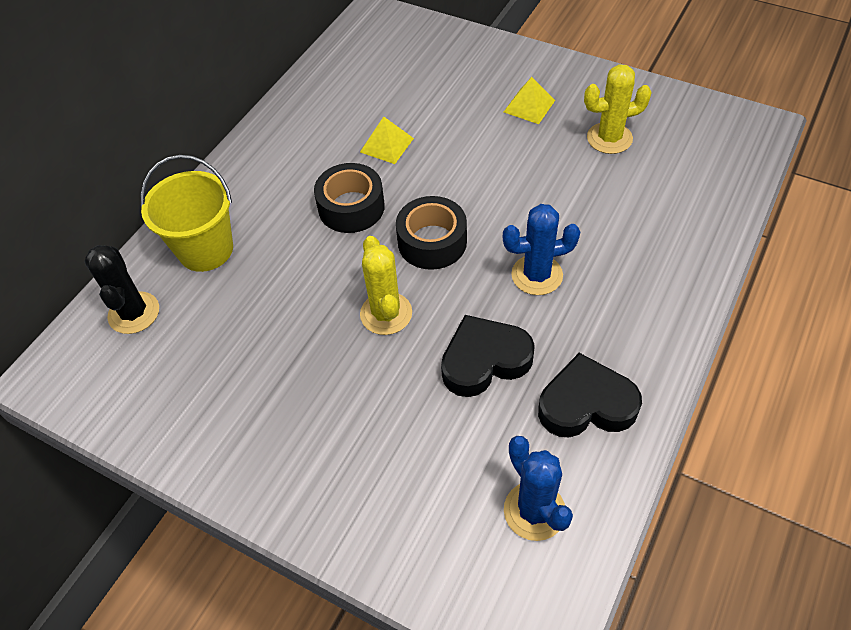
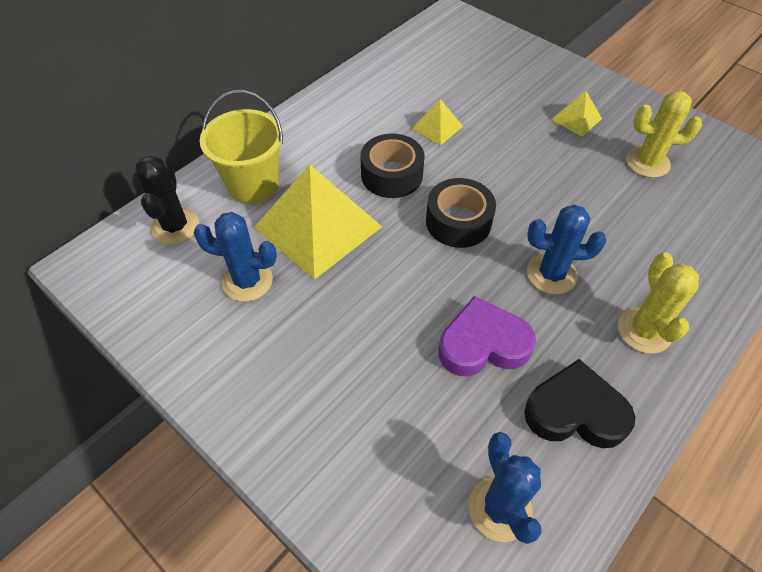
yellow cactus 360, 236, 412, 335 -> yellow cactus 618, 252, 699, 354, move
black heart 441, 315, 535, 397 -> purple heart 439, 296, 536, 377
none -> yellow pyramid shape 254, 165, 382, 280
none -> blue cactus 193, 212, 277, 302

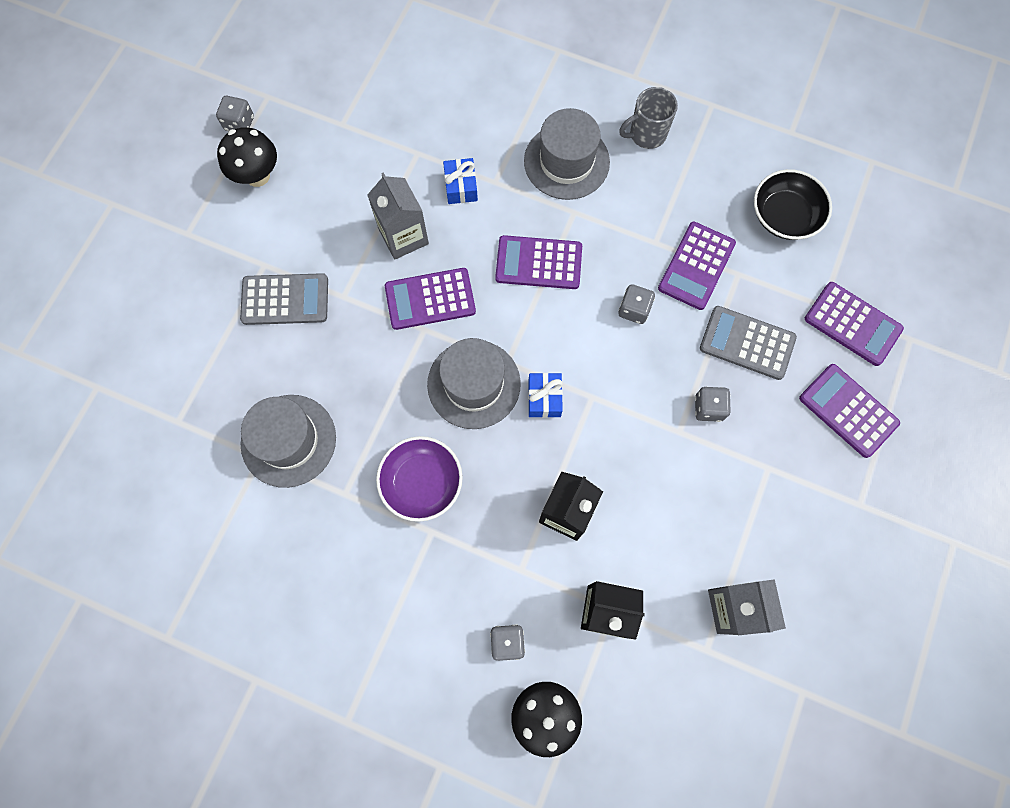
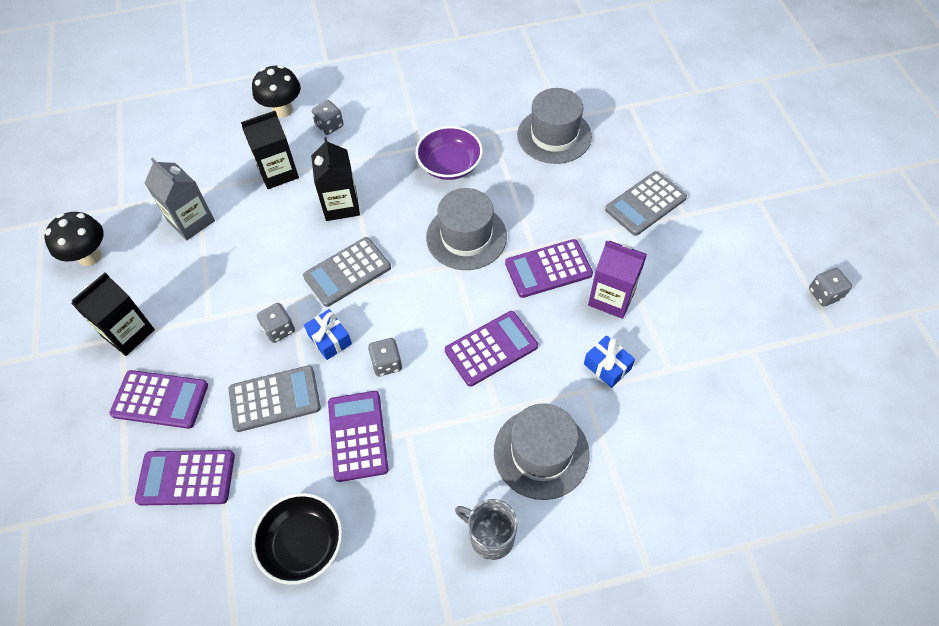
grey mug 619, 87, 678, 149 -> grey mug 455, 499, 518, 560, 90 degrees counterclockwise
black toadstool 217, 127, 277, 187 -> black toadstool 44, 212, 104, 266, move
grey juice carton 367, 172, 429, 260 -> purple juice carton 588, 240, 647, 319
purple pocket calculator 385, 268, 476, 330 -> purple pocket calculator 505, 239, 593, 298, 150 degrees counterclockwise
blue gift 528, 373, 563, 418 -> blue gift 304, 309, 352, 360, move
none -> grey pocket calculator 303, 237, 391, 307
none -> black juice carton 71, 272, 155, 356

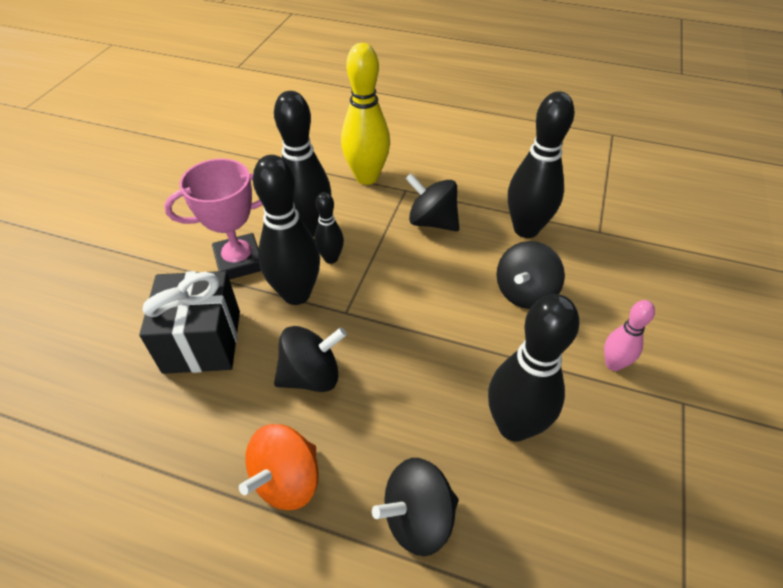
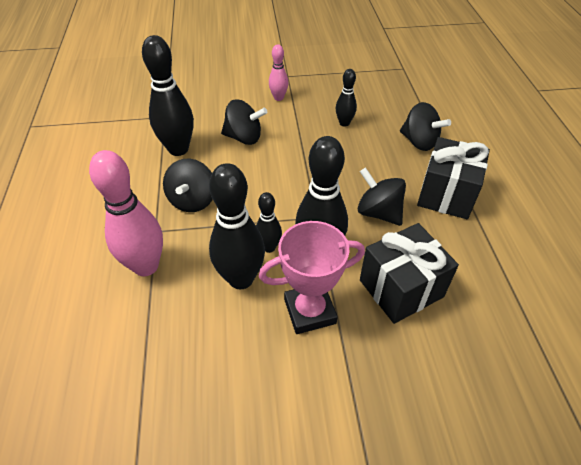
yellow bowling pin 341, 43, 390, 185 -> rosy bowling pin 89, 150, 163, 276
rosy trophy 164, 159, 263, 280 -> rosy trophy 259, 221, 365, 334, 60 degrees counterclockwise
black bowling pin 488, 294, 579, 442 -> black bowling pin 336, 69, 357, 127, x0.53
orange-coloured whirligig 239, 424, 319, 510 -> black gift 417, 137, 490, 219

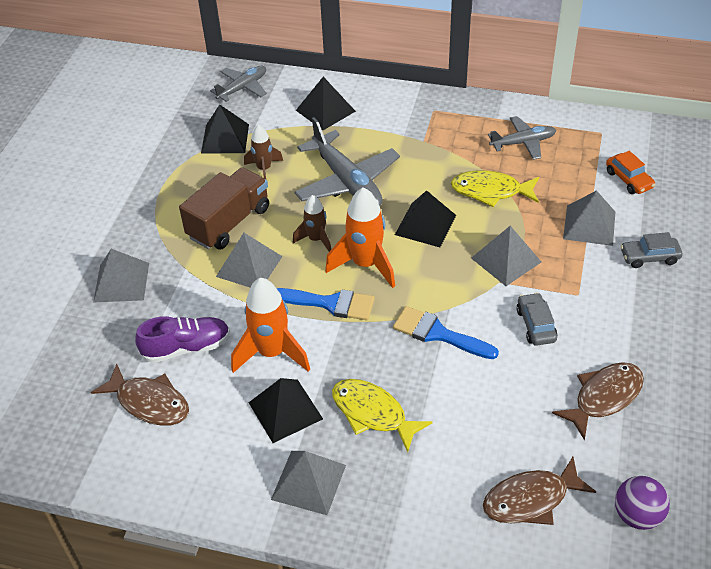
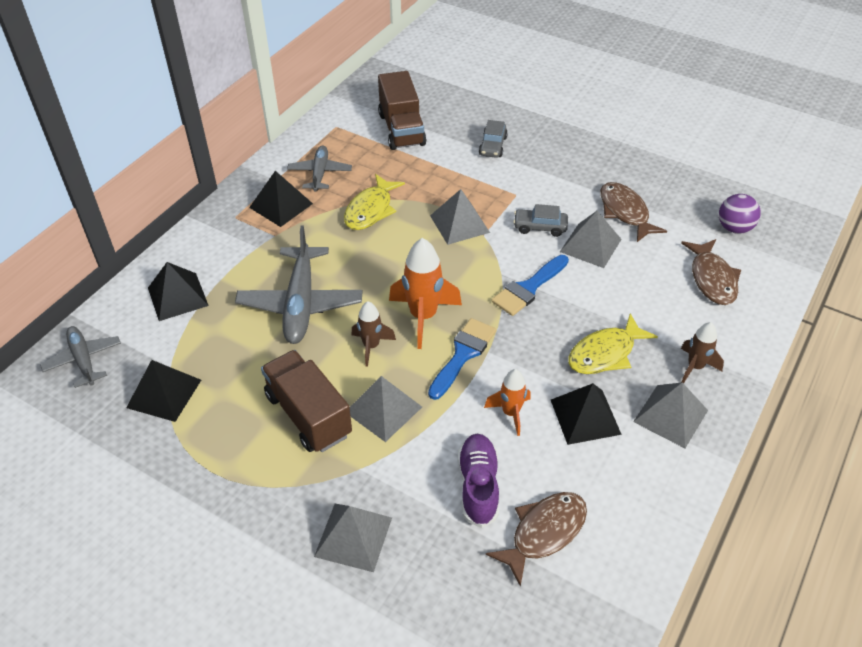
grey aeroplane 294, 117, 400, 206 -> grey aeroplane 235, 225, 362, 344, 105 degrees clockwise
dark brown rocket 244, 125, 283, 179 -> dark brown rocket 681, 322, 724, 384, move
orange-coloured automobile 606, 151, 655, 194 -> dark brown lorry 378, 71, 426, 150
black pyramid shape 395, 190, 456, 247 -> black pyramid shape 249, 171, 313, 227, move
grey pyramid shape 563, 190, 615, 246 -> grey pyramid shape 560, 211, 622, 268, move
orange-coloured rocket 231, 277, 310, 373 -> orange-coloured rocket 484, 369, 531, 436, x0.60

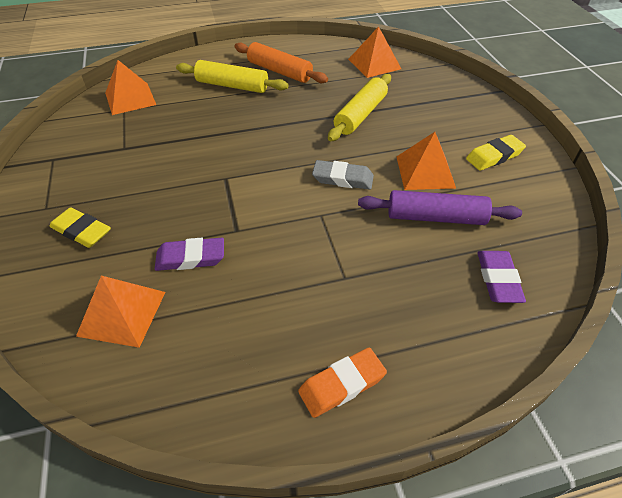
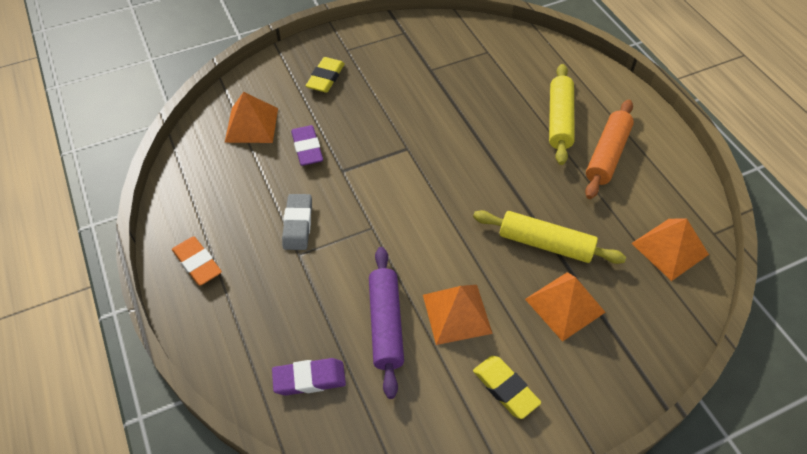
orange-coloured pyramid shape 105, 60, 156, 115 -> orange-coloured pyramid shape 525, 272, 606, 342, move
grey gum eraser 312, 160, 374, 190 -> grey gum eraser 282, 194, 312, 250, move

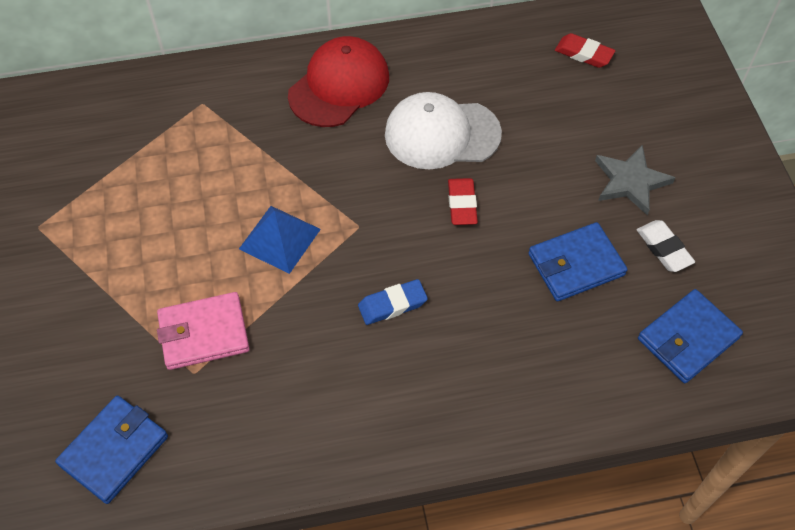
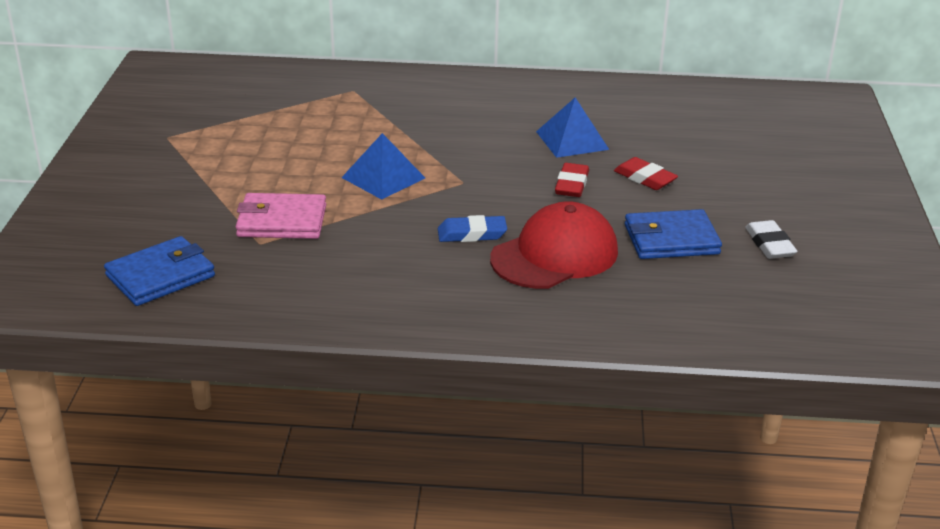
red gum eraser 555, 33, 615, 68 -> red gum eraser 614, 157, 678, 190, move
red baseball cap 288, 36, 389, 127 -> red baseball cap 490, 201, 618, 289, move
snow-white baseball cap 385, 92, 502, 170 -> blue pyramid shape 536, 98, 609, 158
grey five-pointed star 595, 145, 675, 215 -> none
blue wallet 638, 289, 743, 383 -> none

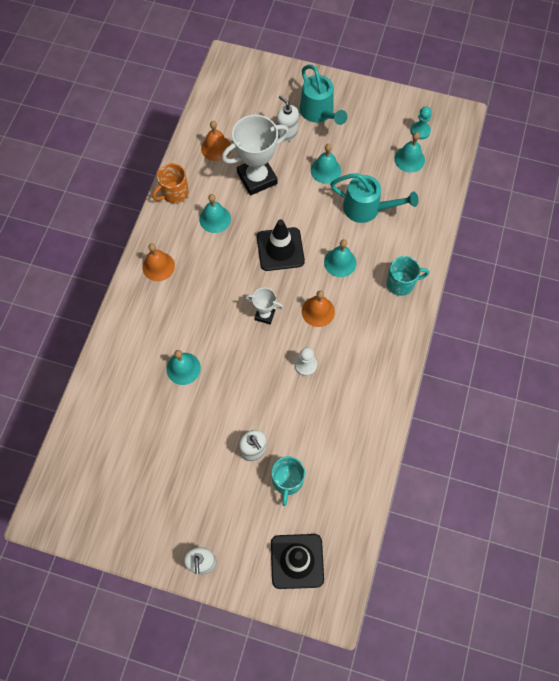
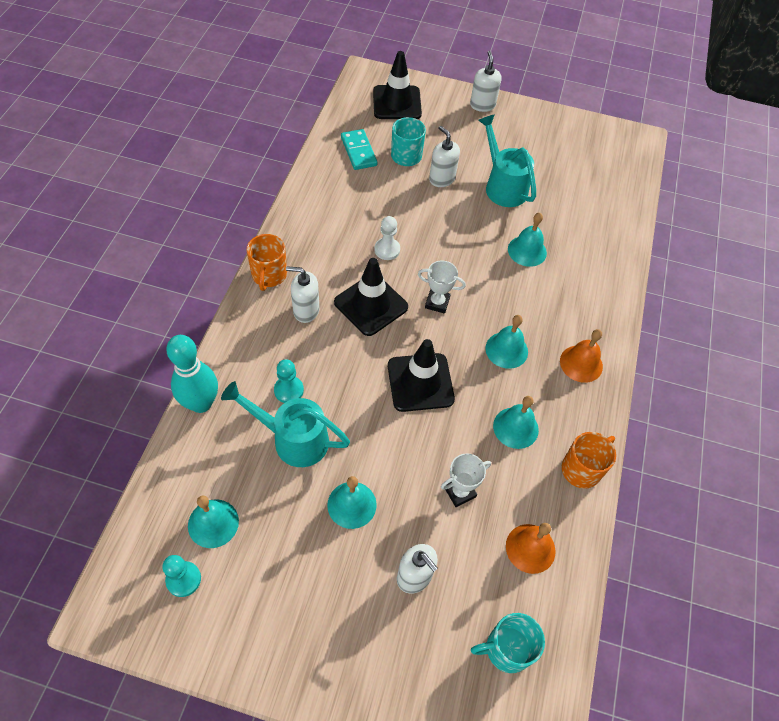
teal watering pot 300, 65, 347, 125 -> teal watering pot 478, 114, 536, 207, move
snow-white trophy 222, 115, 289, 195 -> snow-white trophy 441, 453, 491, 507, x0.51
teal bell 324, 239, 356, 277 -> teal bell 485, 315, 528, 369, move
teal mug 386, 256, 429, 296 -> teal mug 471, 613, 545, 673, move
orange-coloured bell 302, 290, 335, 327 -> black road cone 334, 258, 408, 336
none -> teal domino piece 341, 129, 378, 170
none -> orange-coloured mug 246, 234, 287, 291
none -> snow-white soap pump 286, 266, 320, 323
none -> teal bowling pin 166, 335, 218, 413
none -> teal pawn 274, 359, 304, 403

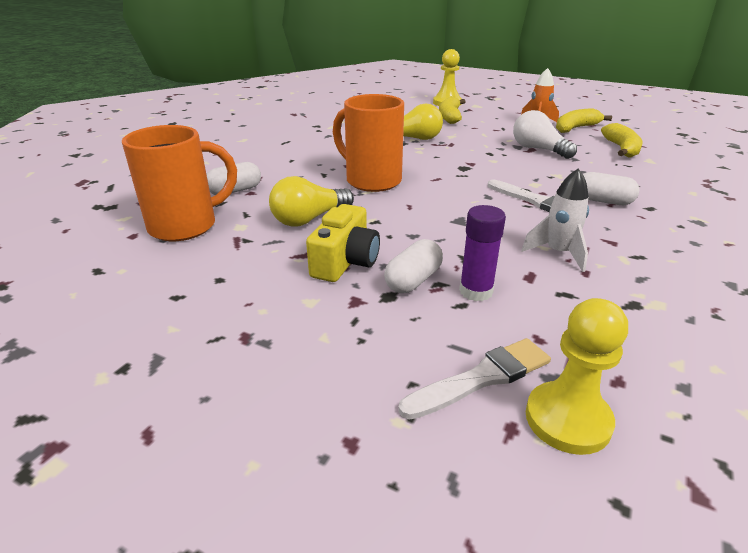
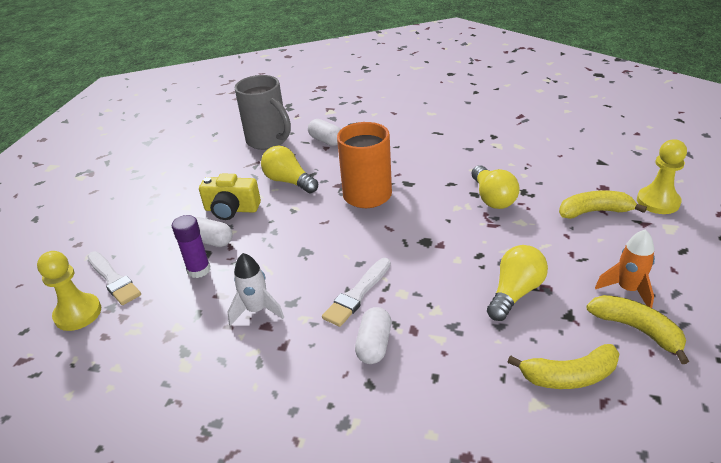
snow-white light bulb 513, 110, 577, 159 -> yellow light bulb 487, 245, 548, 321
orange-coloured mug 122, 125, 237, 241 -> grey mug 234, 75, 291, 150

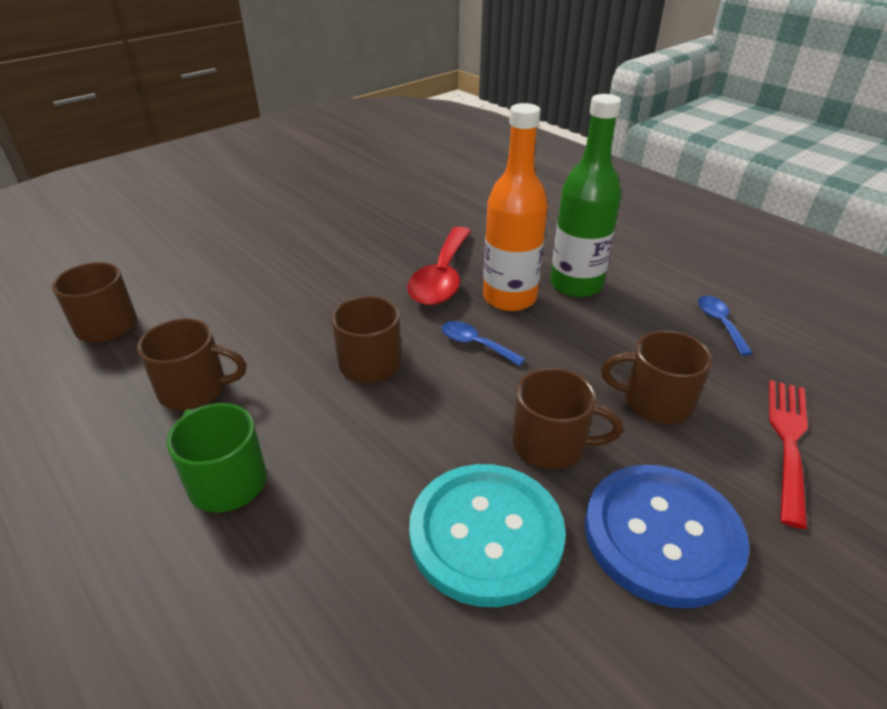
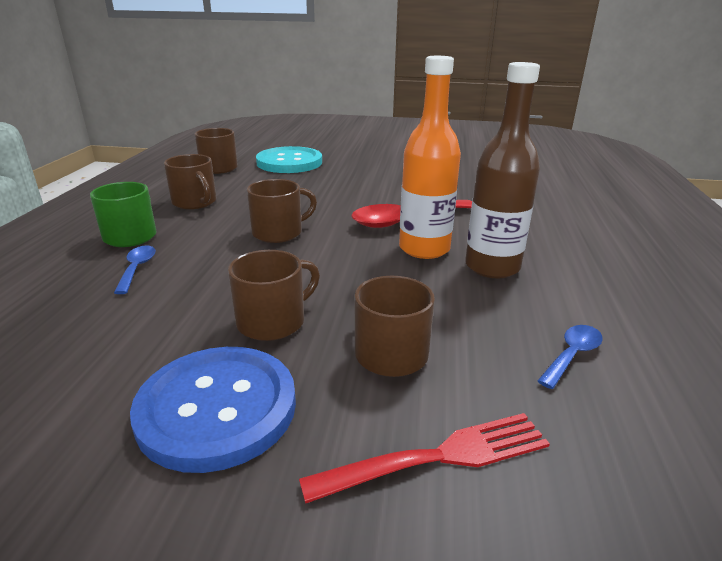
emerald flask 550, 94, 621, 297 -> dark brown flask 465, 62, 540, 279
blue spoon 442, 321, 525, 366 -> blue spoon 114, 245, 156, 294, move
dark brown mug 513, 368, 623, 470 -> dark brown mug 228, 250, 320, 341, 105 degrees counterclockwise
teal shirt button 409, 464, 566, 607 -> teal shirt button 256, 146, 322, 173, move

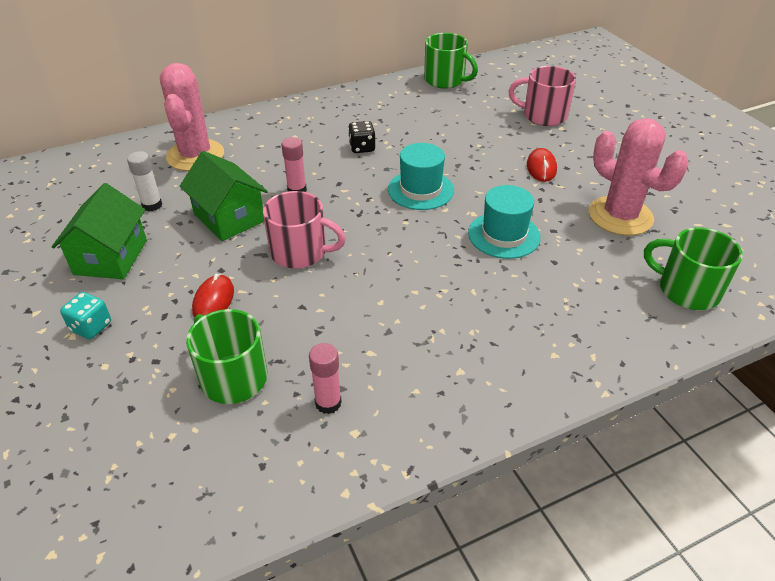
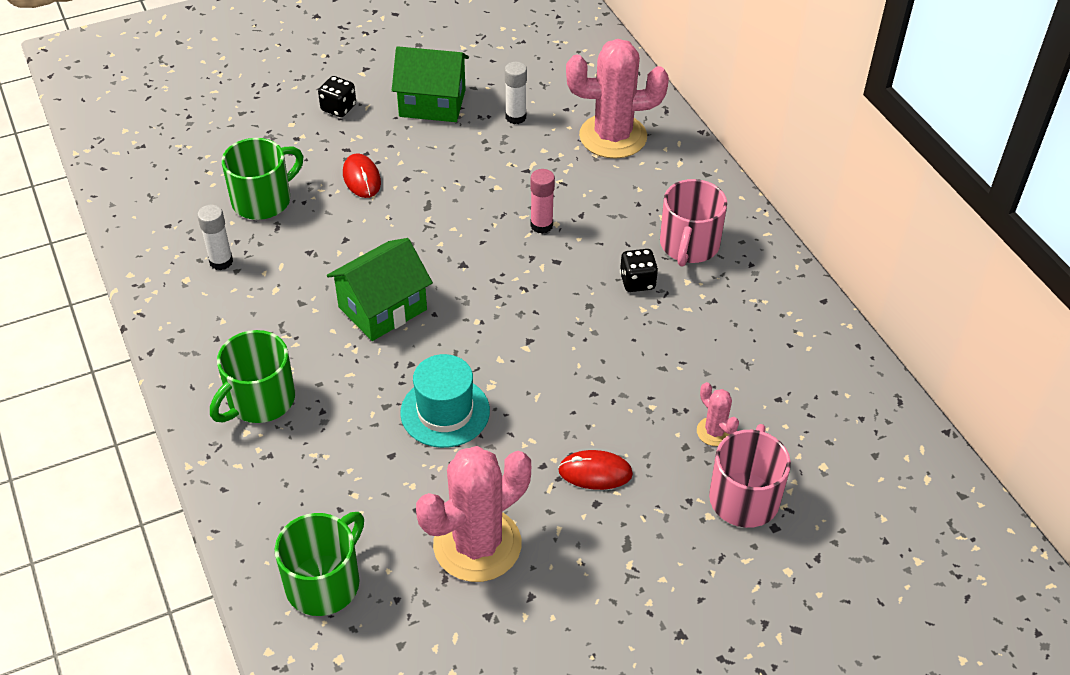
emerald mug 424, 33, 478, 89 -> emerald mug 210, 330, 295, 423, move
teal tall hat 388, 143, 454, 210 -> none
emerald toy house 180, 151, 268, 241 -> emerald toy house 327, 238, 433, 341, move
rosy mug 263, 191, 346, 269 -> rosy mug 660, 179, 727, 267, move
red computer mouse 192, 274, 234, 318 -> red computer mouse 343, 153, 381, 198, 60 degrees clockwise
teal die 60, 292, 111, 339 -> black die 318, 76, 356, 117
rosy glue 309, 343, 342, 414 -> snow-white glue 197, 205, 233, 270
none -> rosy cactus 697, 382, 739, 446

